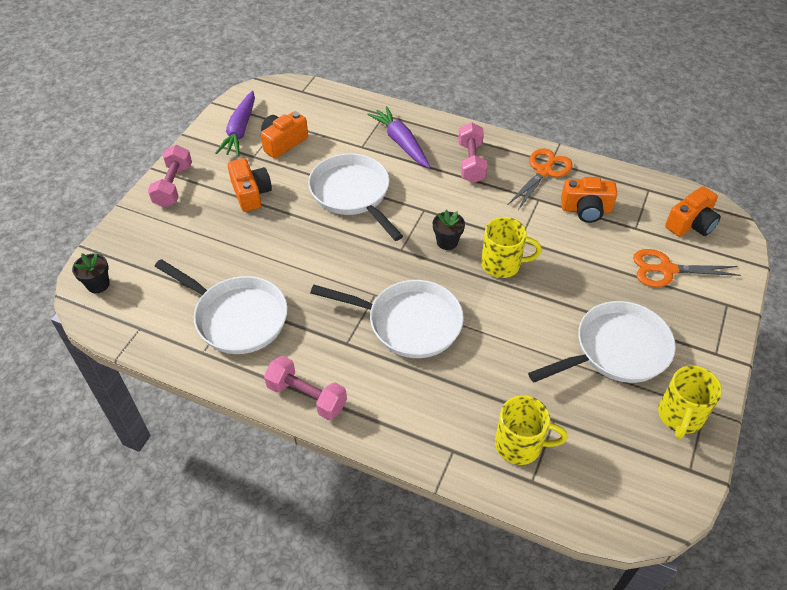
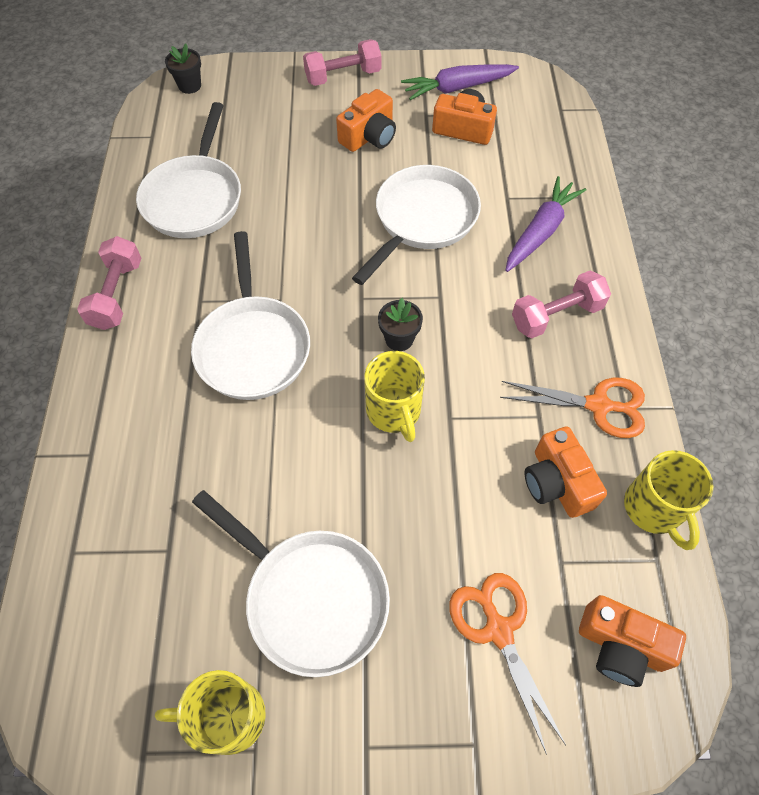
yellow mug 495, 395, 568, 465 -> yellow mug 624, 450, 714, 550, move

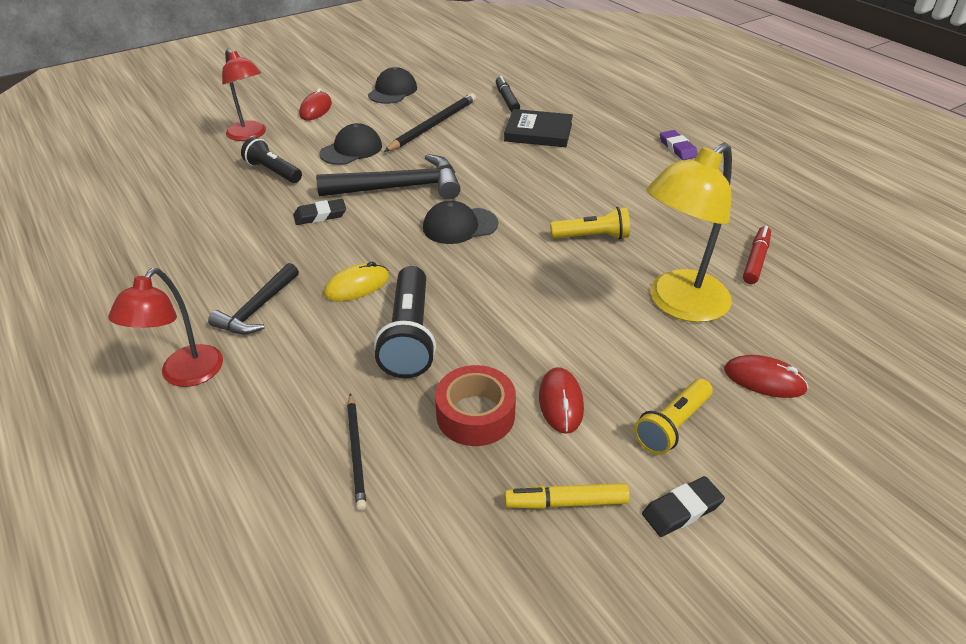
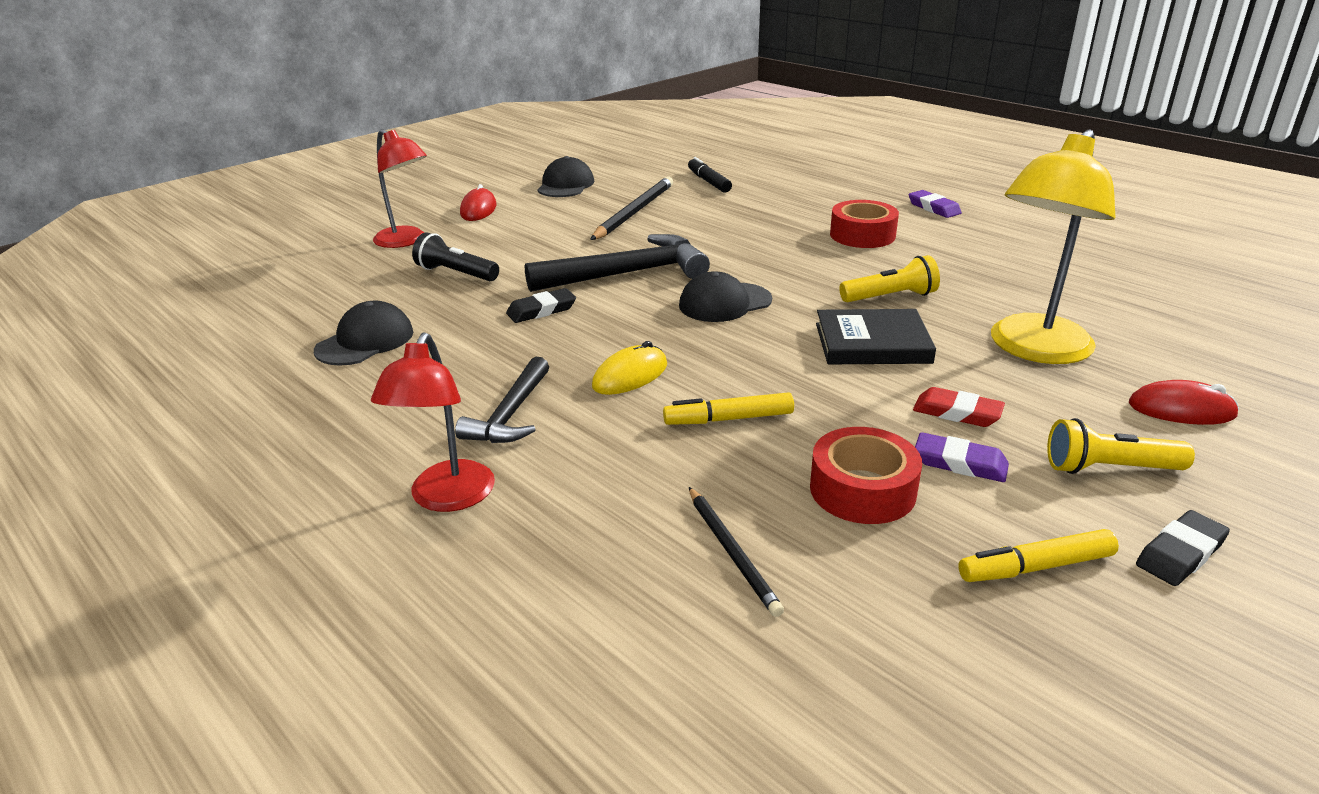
black hardback 504, 109, 573, 147 -> black hardback 816, 309, 936, 364, move
black baseball cap 319, 123, 382, 165 -> black baseball cap 314, 301, 414, 366, move
red marker 743, 226, 771, 284 -> none
black pocket torch 374, 266, 436, 378 -> yellow marker 663, 392, 794, 425
red computer mouse 539, 367, 584, 434 -> purple gum eraser 915, 432, 1009, 482
yellow pocket torch 634, 379, 713, 455 -> yellow pocket torch 1047, 418, 1195, 474, 60 degrees clockwise
none -> red sticky tape 830, 200, 899, 248
none -> red gum eraser 913, 387, 1005, 427

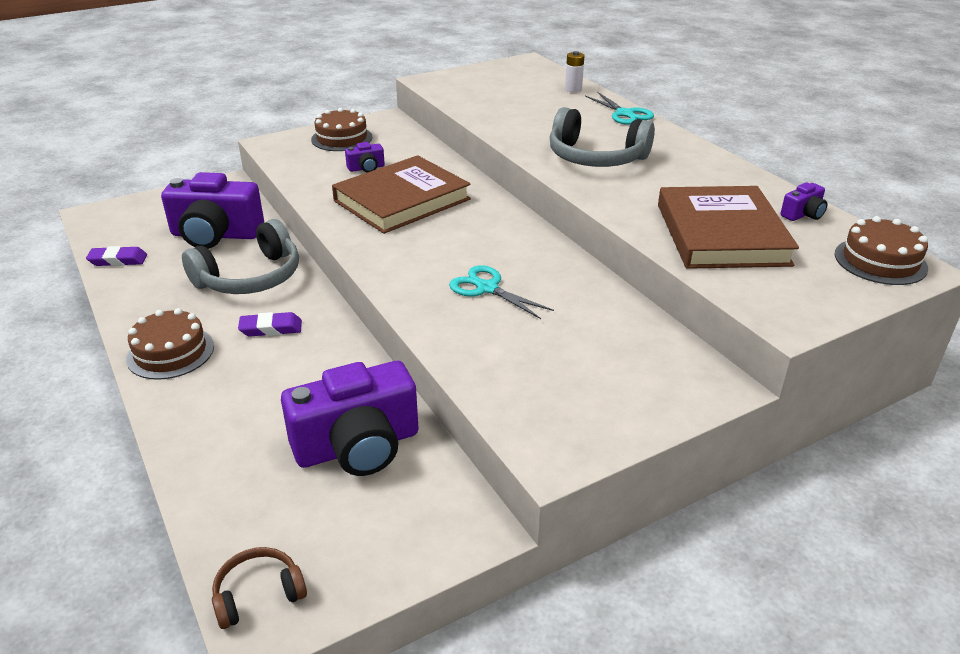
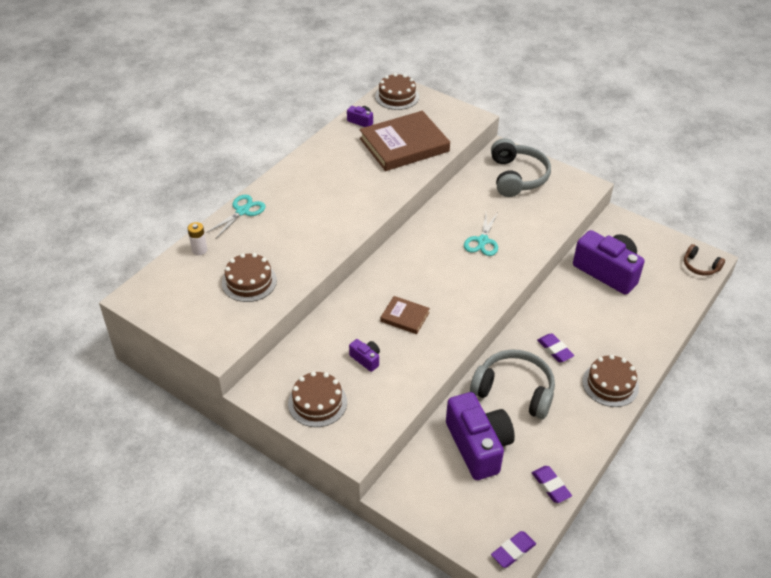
grey headphones 550, 107, 655, 167 -> grey headphones 491, 138, 551, 197, move
dark brown hardback 332, 155, 471, 234 -> dark brown hardback 380, 296, 430, 334, x0.48
none -> dark brown cake 222, 253, 277, 302
none -> purple gum eraser 491, 531, 536, 568

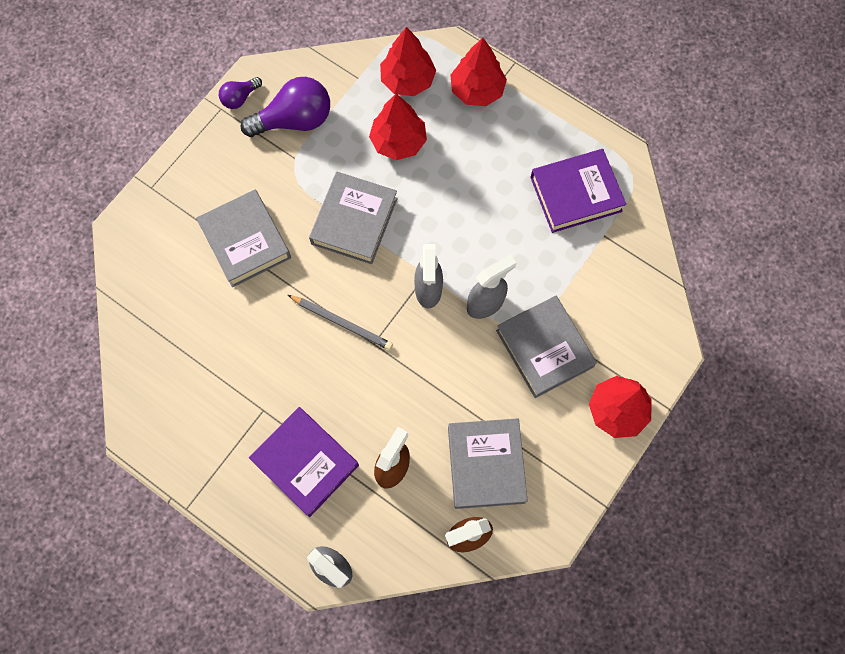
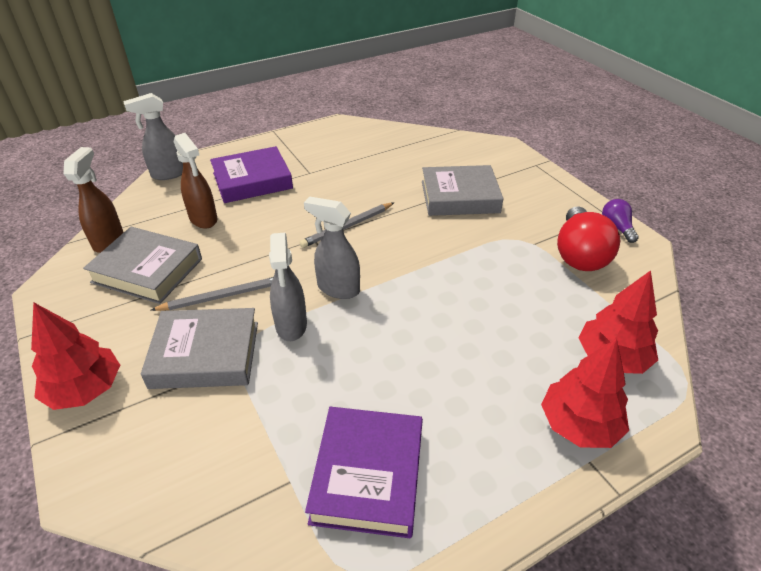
purple light bulb 241, 77, 330, 137 -> red light bulb 557, 206, 620, 271
red toy tree 369, 94, 427, 160 -> none
grey hardback 309, 172, 398, 264 -> none
none -> grey lead pencil 151, 277, 273, 311

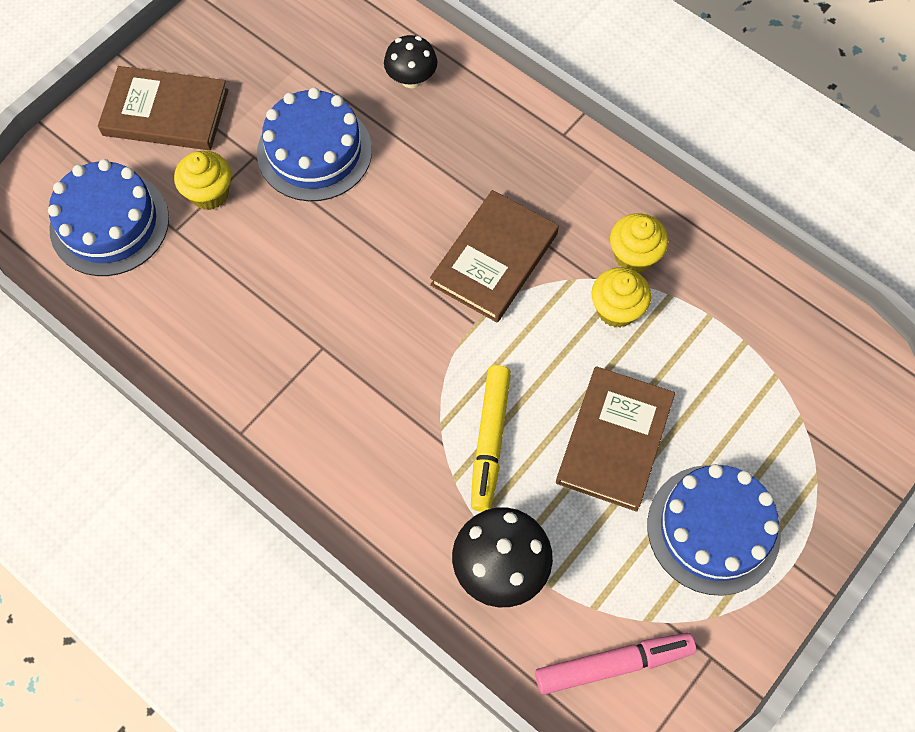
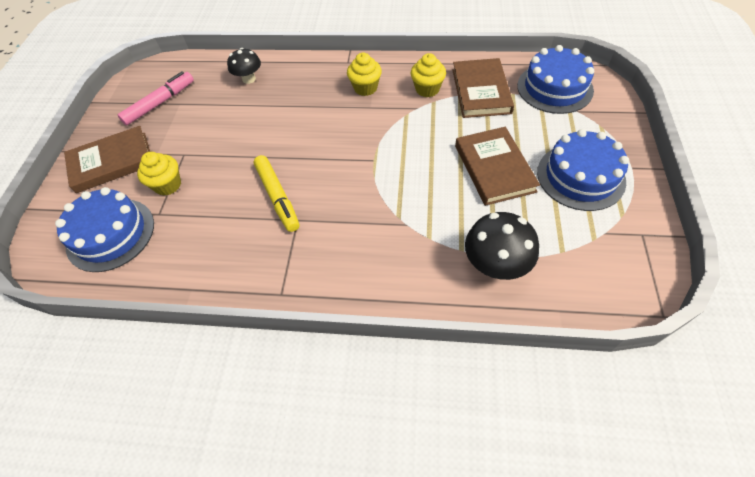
blue cake 257, 87, 372, 201 -> blue cake 517, 45, 594, 114, move
dark brown hardback 430, 190, 559, 322 -> dark brown hardback 452, 58, 514, 118, move
yellow muffin 591, 267, 651, 328 -> yellow muffin 347, 53, 382, 96, move
yellow marker 471, 365, 511, 512 -> yellow marker 254, 155, 299, 232, move
rosy marker 535, 633, 696, 695 -> rosy marker 118, 71, 194, 125, move

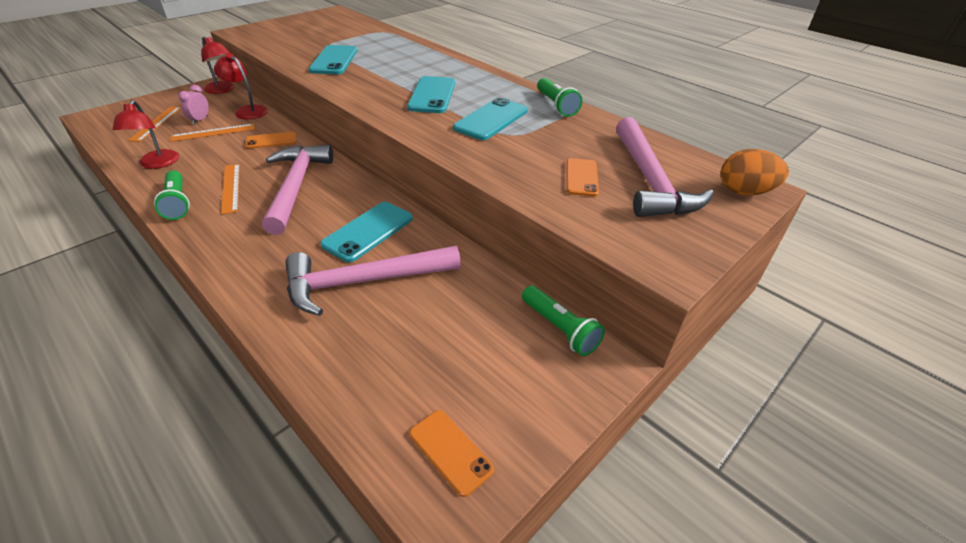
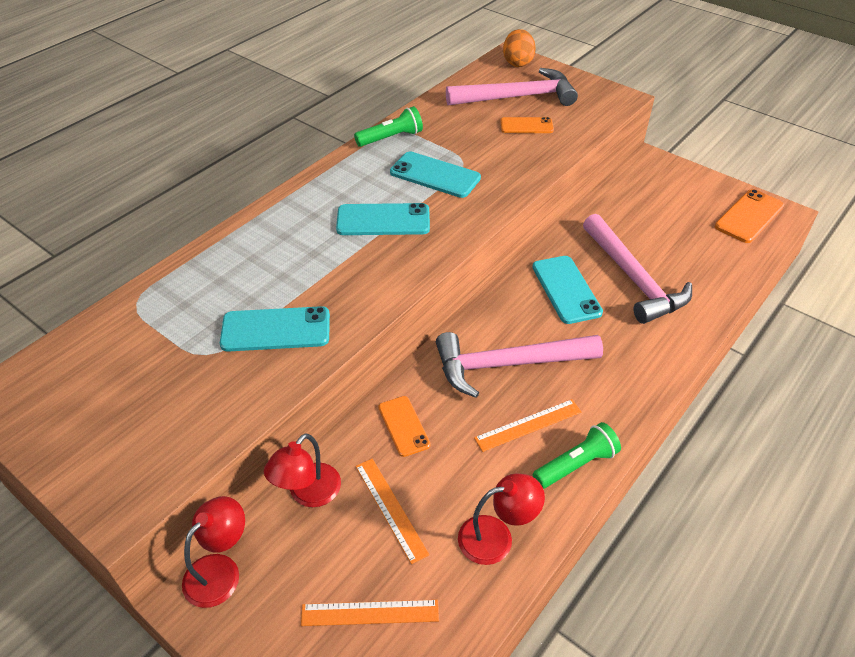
rosy clock 178, 85, 209, 125 -> none
teal mobile phone 320, 202, 413, 262 -> teal mobile phone 532, 256, 603, 324, 45 degrees clockwise
emerald pocket torch 522, 286, 605, 356 -> none
orange-coloured mobile phone 409, 410, 494, 497 -> orange-coloured mobile phone 715, 189, 784, 243, x1.53

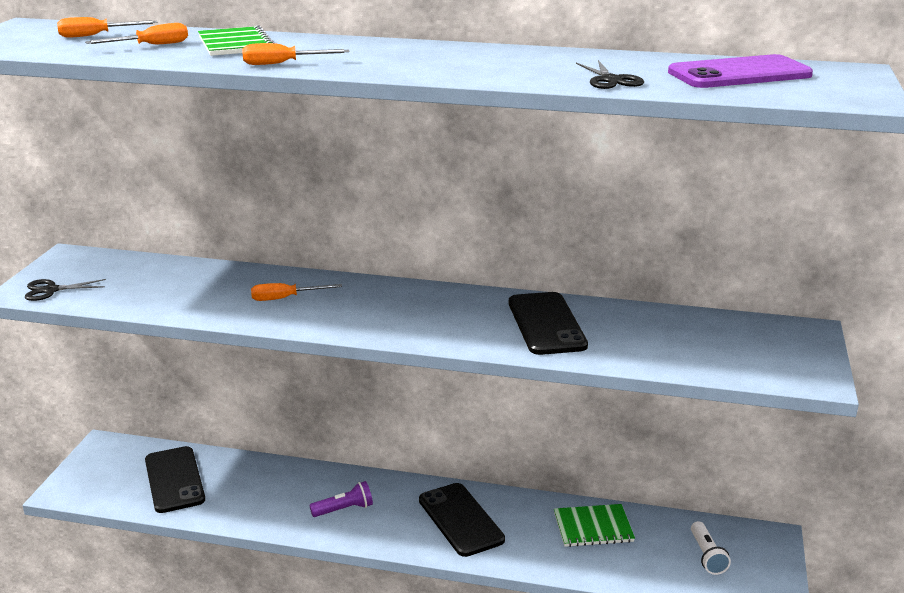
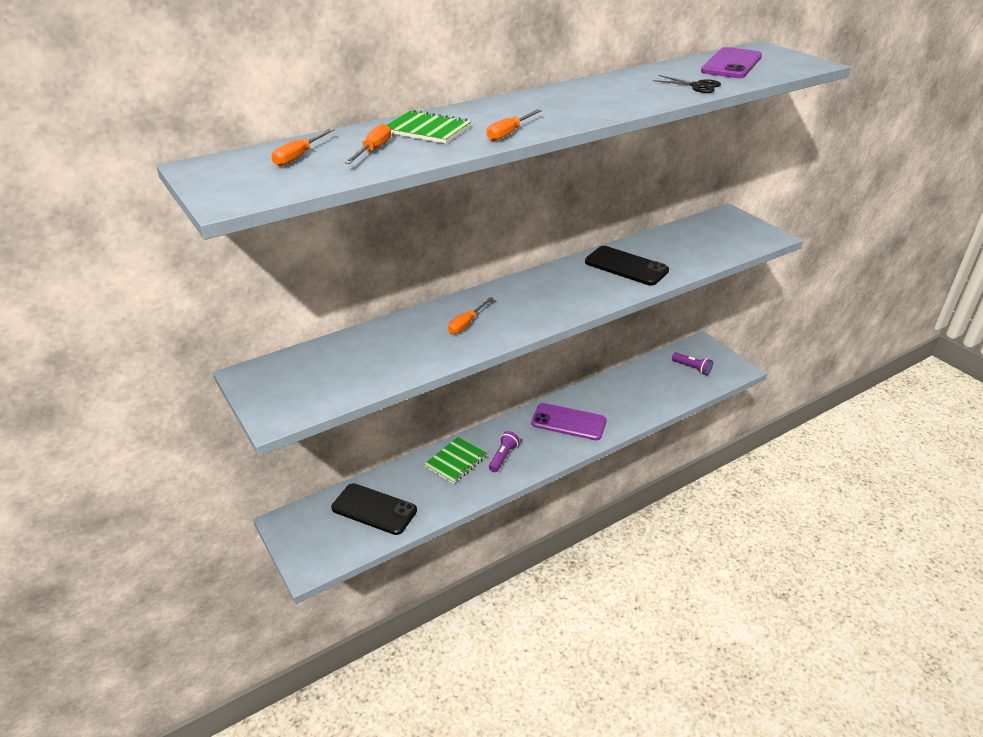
black scissors 25, 279, 106, 301 -> none
black mobile phone 419, 483, 505, 557 -> purple mobile phone 531, 403, 607, 440
emerald notepad 554, 504, 635, 547 -> emerald notepad 424, 437, 487, 484, move
snow-white pocket torch 691, 521, 731, 575 -> purple pocket torch 672, 353, 713, 375

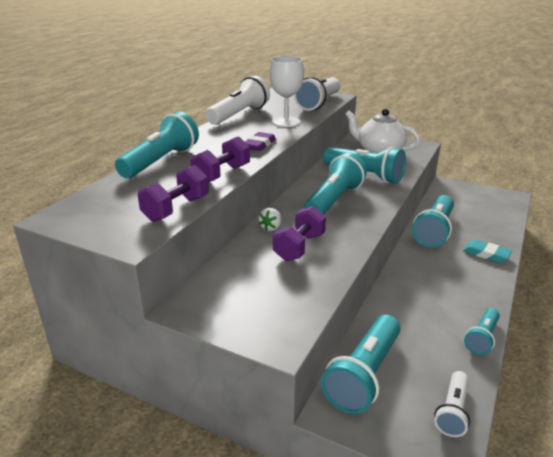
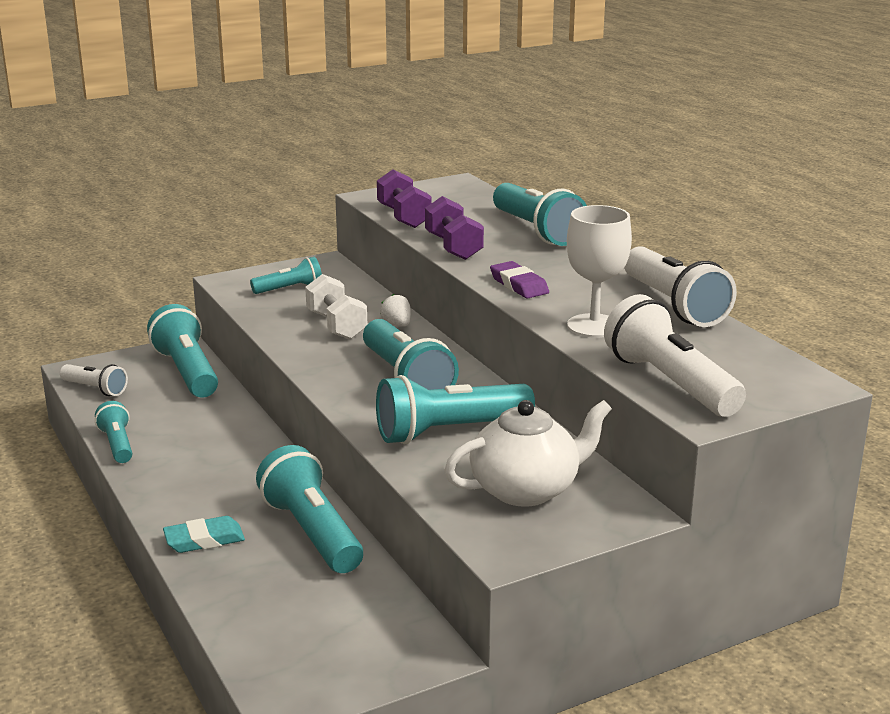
purple hand weight 273, 206, 326, 261 -> snow-white hand weight 305, 274, 367, 339
snow-white pocket torch 434, 371, 470, 437 -> snow-white pocket torch 60, 364, 128, 396, 150 degrees clockwise
none -> teal pocket torch 250, 257, 322, 294

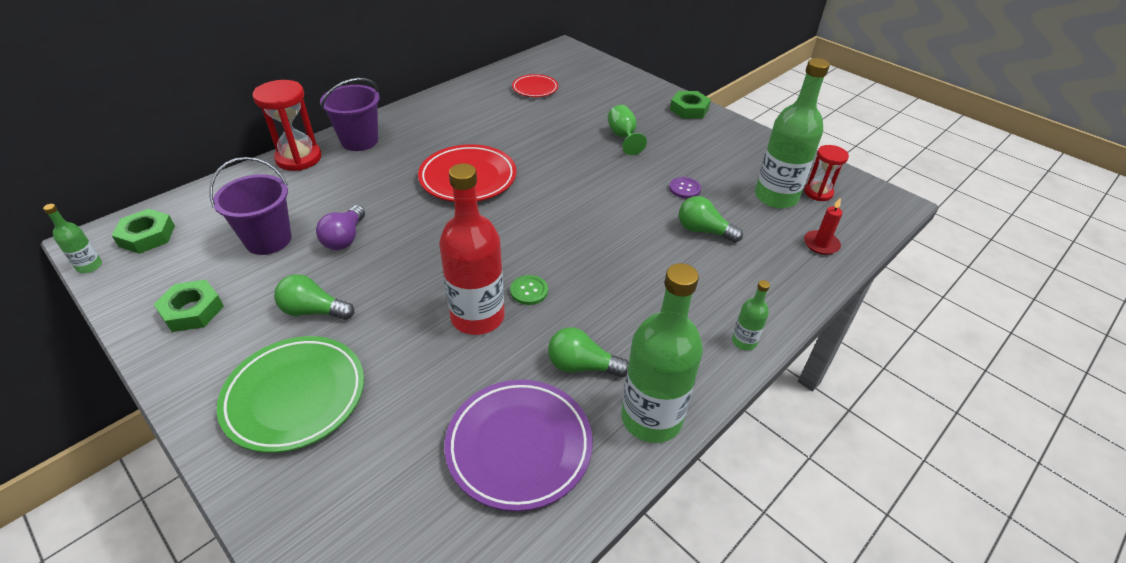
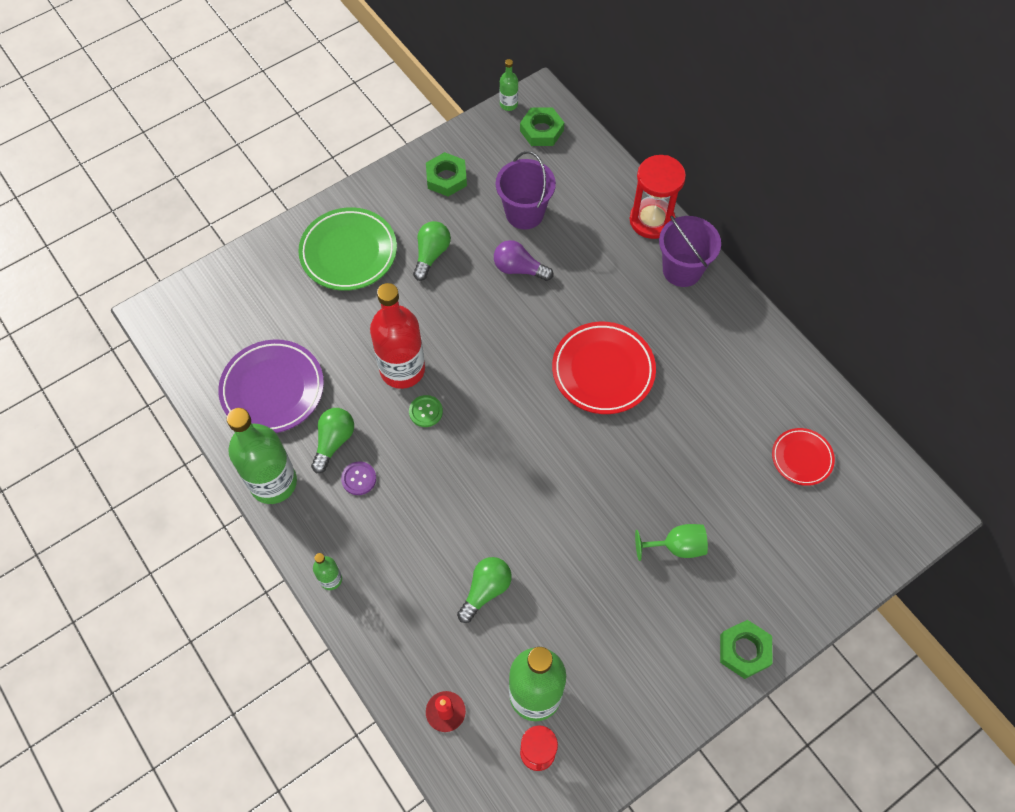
purple shirt button 669, 177, 701, 199 -> purple shirt button 341, 461, 376, 495, move

